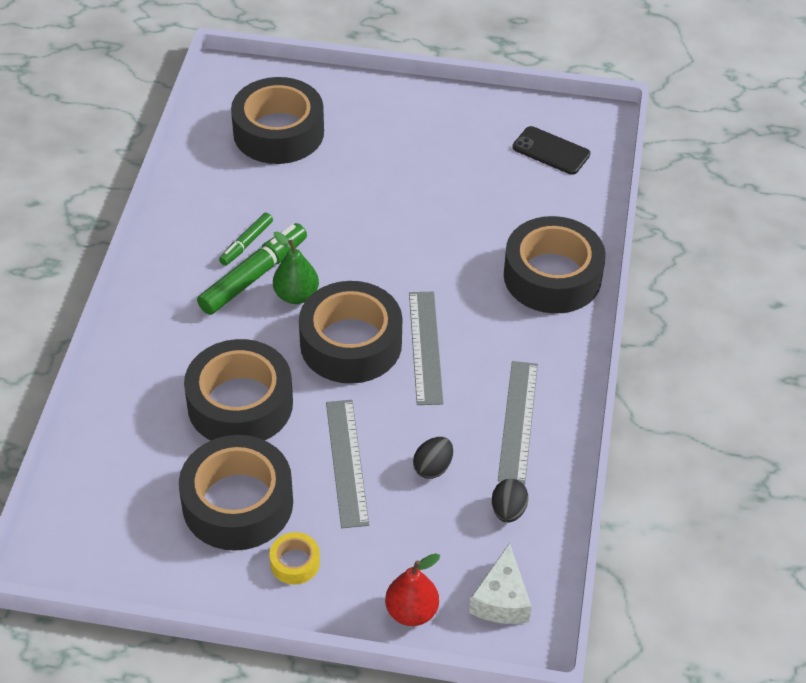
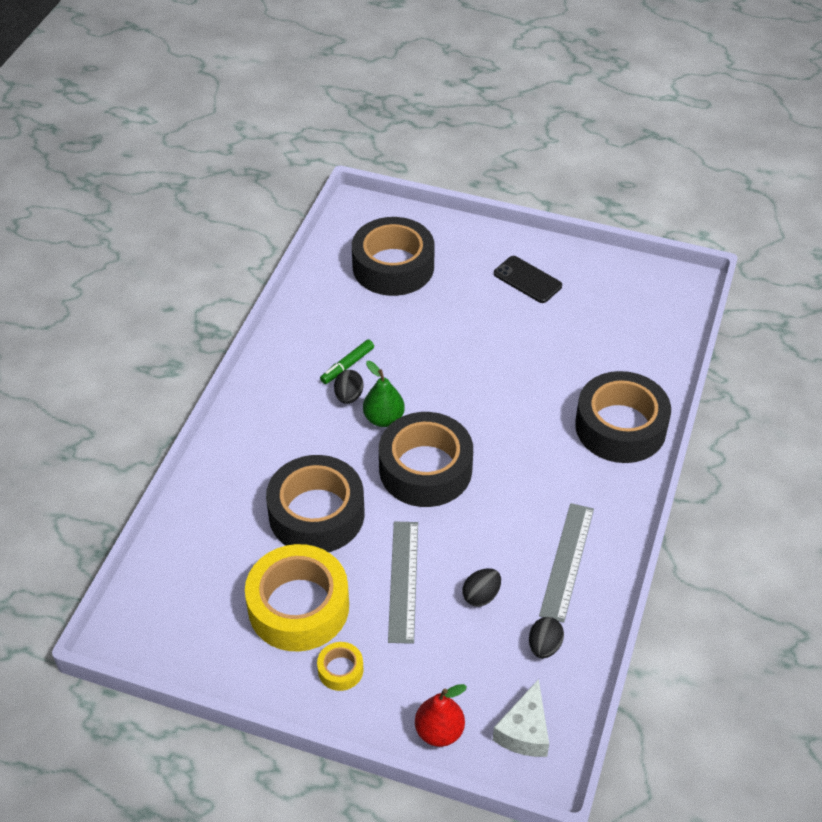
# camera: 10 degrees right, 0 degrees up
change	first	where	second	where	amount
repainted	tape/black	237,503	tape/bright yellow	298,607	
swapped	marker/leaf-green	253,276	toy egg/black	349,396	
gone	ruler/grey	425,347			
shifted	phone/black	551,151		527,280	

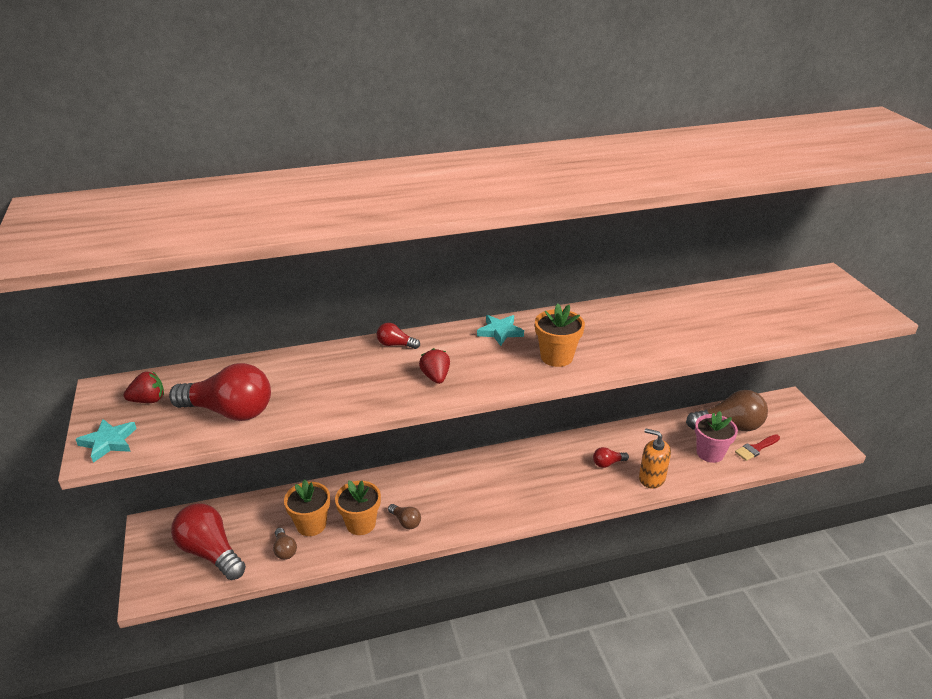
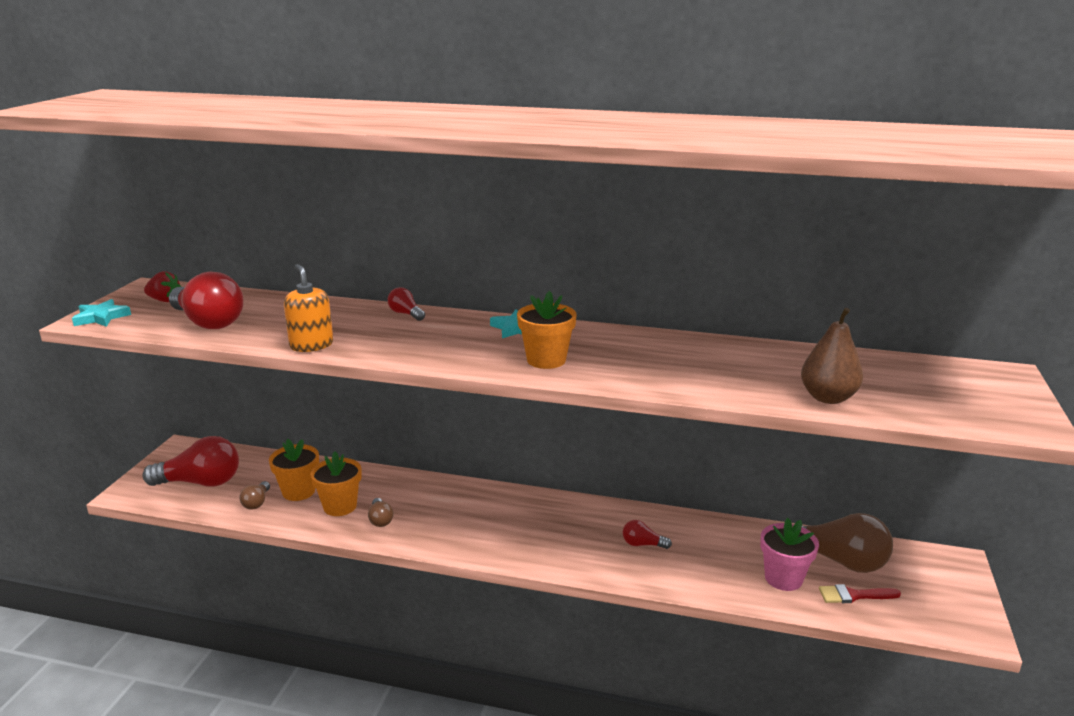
# camera: 30 degrees right, 10 degrees down
change	first	where	second	where	amount
rotated	light bulb/scarlet	210,552		200,482	105 degrees clockwise
gone	berry/scarlet	435,377			
shifted	pump bottle/orange	651,478		311,345	
new			pear fruit/brown	828,398	

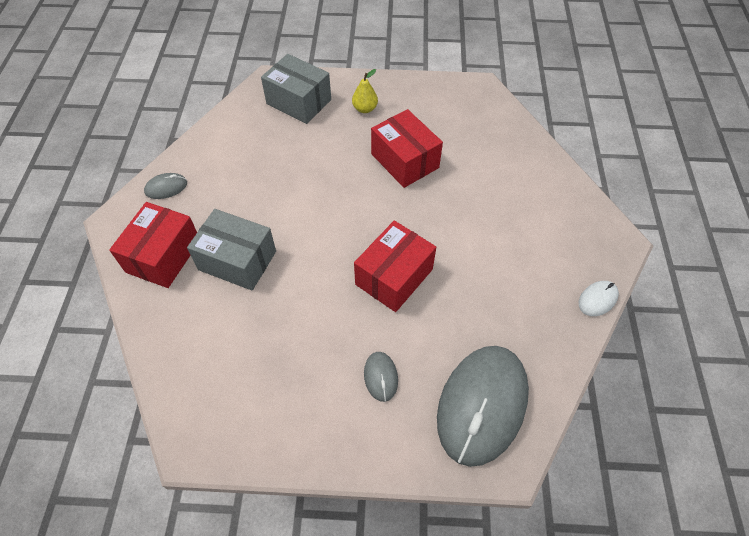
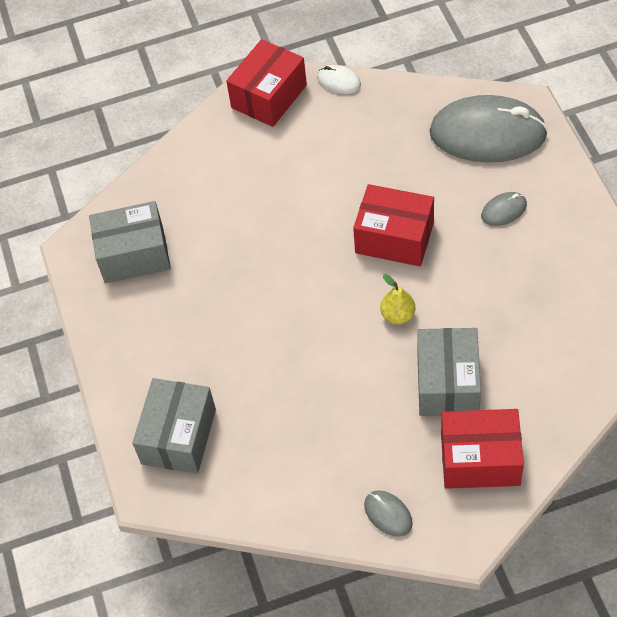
# camera: 105 degrees left, 0 degrees up
change	first	where	second	where	amount
shifted	pear fruit/bright yellow	365,109		398,315	
shifted	parcel/scarlet	404,161		269,96	
new			parcel/grey	134,254	

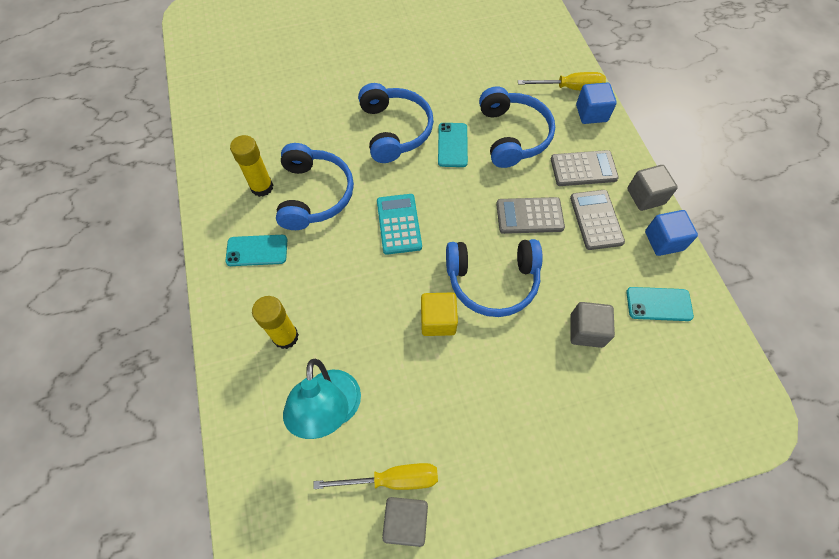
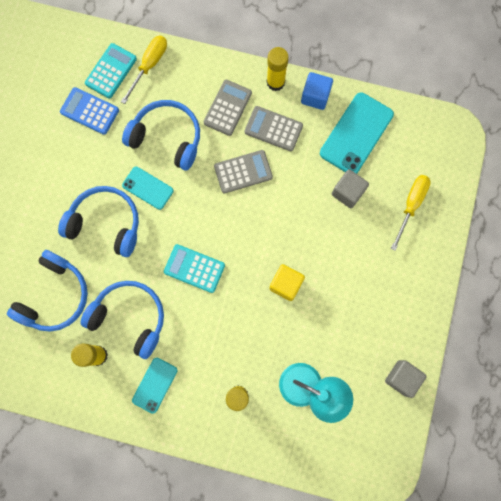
# camera: 60 degrees left, 15 degrees up
change	first	where	second	where	amount
shifted	flat screwdriver/bright yellow	392,479		411,205	
shifted	headphones/blue	492,281		55,296	
rotated	adding machine/grey	529,216		243,172	135 degrees counterclockwise
gone	solid cube/blue	591,113			
scaled	phone/aqua	659,304		356,134	x1.71
swapped	solid cube/grey	645,196	stick of glue/bright yellow	275,82	
new			adding machine/blue	90,111	
new			adding machine/aqua	111,71	

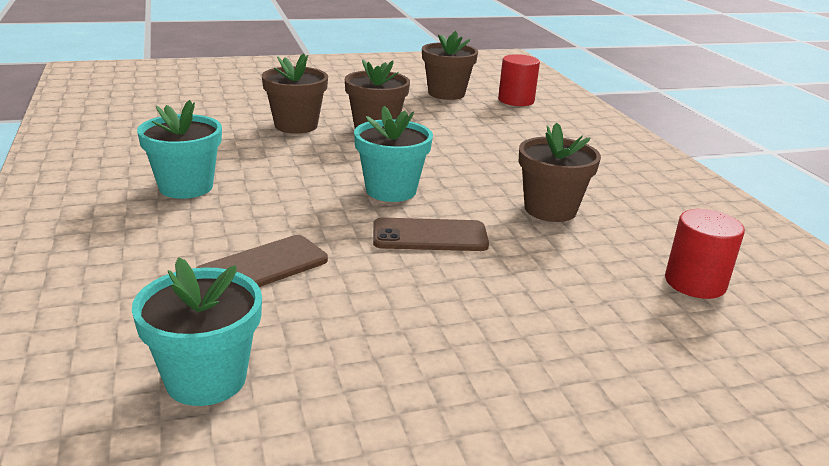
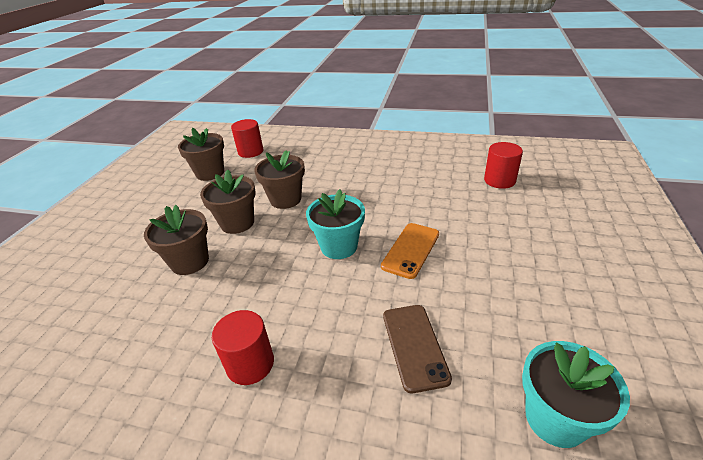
# camera: 55 degrees left, 10 degrees up
change	first	where	second	where	amount
swapped	potted plant/aqua	186,187	solid cylinder/scarlet	250,364	
repainted	phone/brown	430,236	phone/orange	411,250	
shifted	potted plant/brown	550,209		285,199	

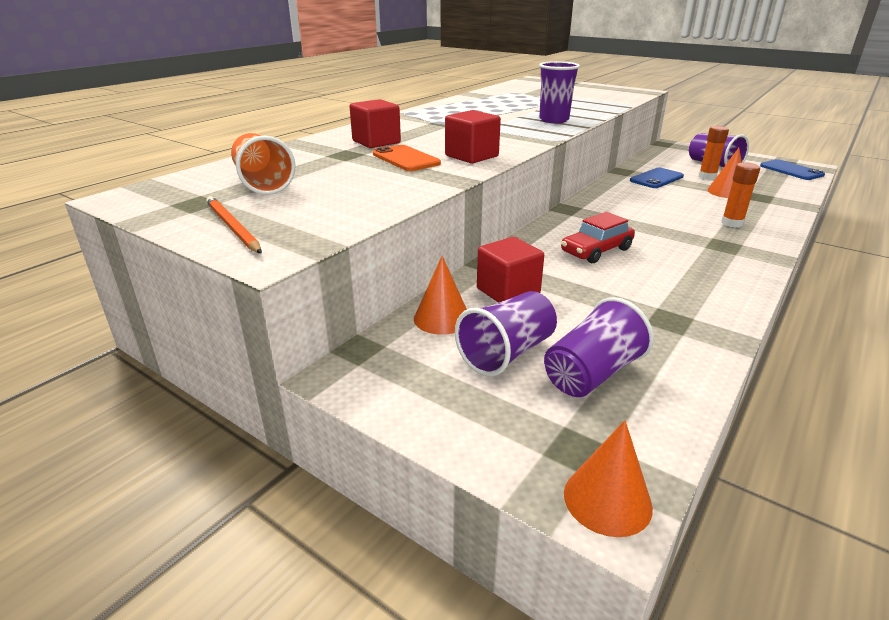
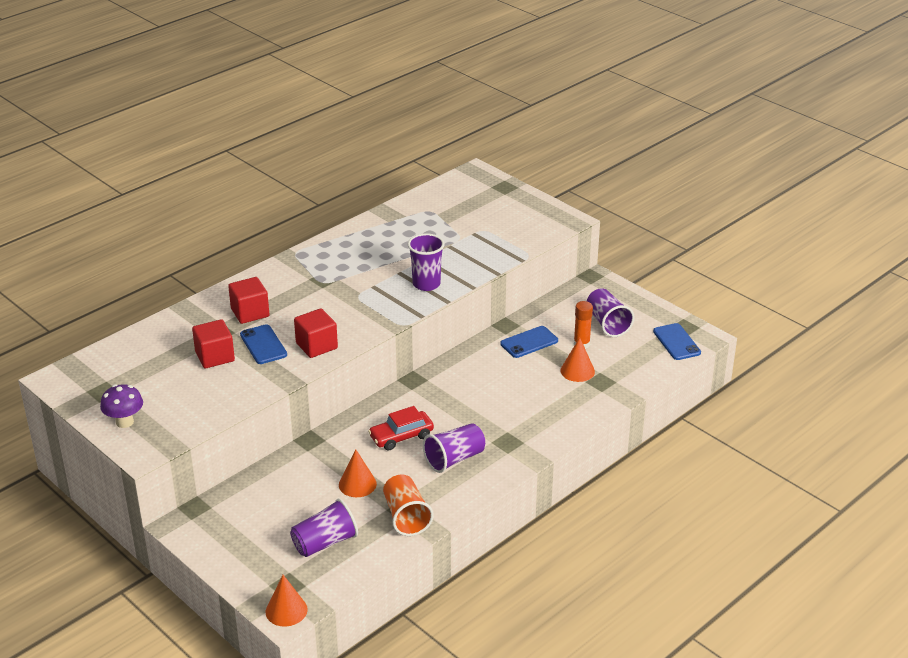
# camera: 10 degrees right, 5 degrees up
change	first	where	second	where	amount
swapped	pencil/orange	232,227	toadstool/royal purple	124,422	
shifted	cup/orange	263,183		406,517	
repainted	phone/orange	406,159	phone/blue	263,345	
shifted	solid cone/orange	442,318		357,484	
shifted	cup/royal purple	507,353		454,459	
shifted	solid cube/scarlet	508,291		215,356	
gone	stick of glue/orange	732,223			

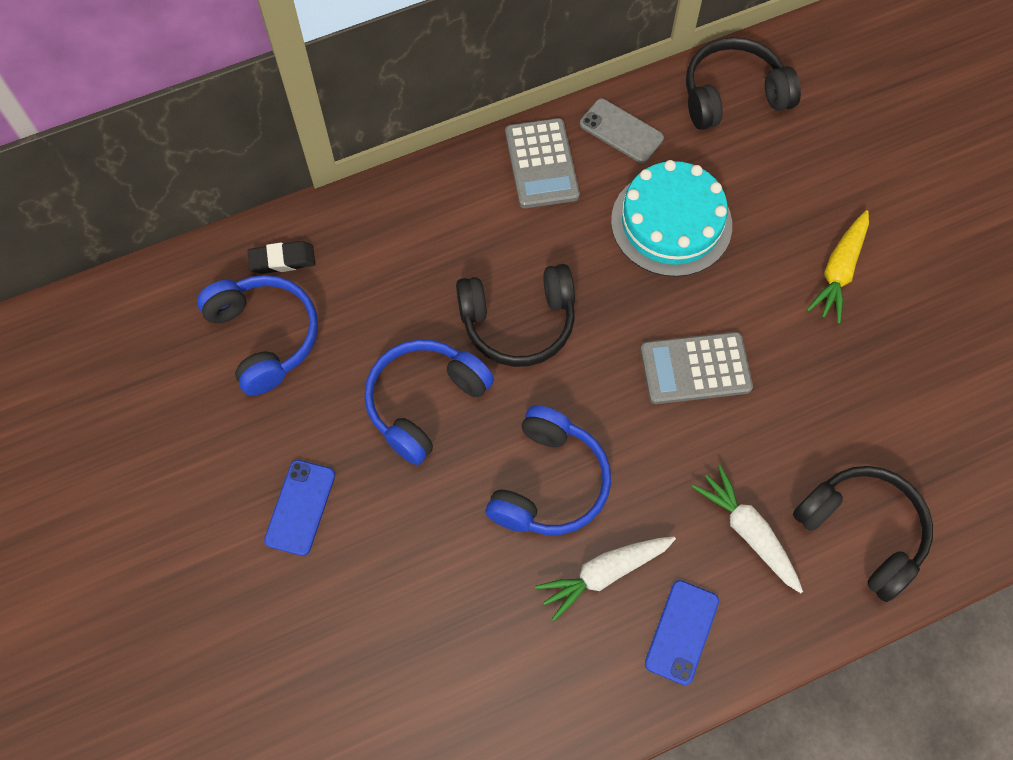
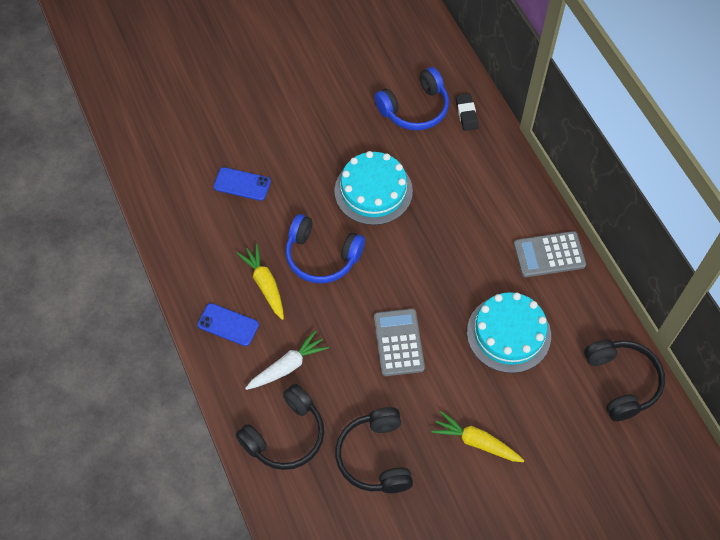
# camera: 90 degrees right, 5 degrees down
change	first	where	second	where	amount
shifted	phone/blue	300,507		242,184	
swapped	headphones/blue	425,403	cake/aqua	373,191	
shifted	headphones/black	518,322		375,457	
repainted	root vegetable/white	604,574	root vegetable/bright yellow	265,284	
gone	phone/grey	621,131			

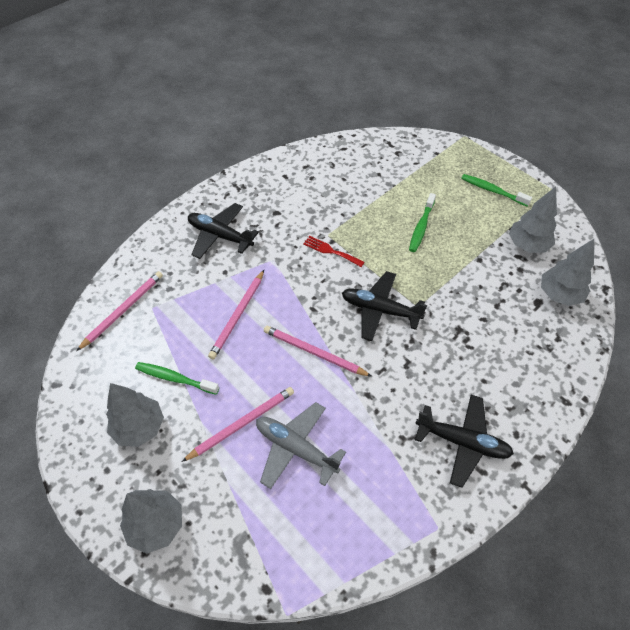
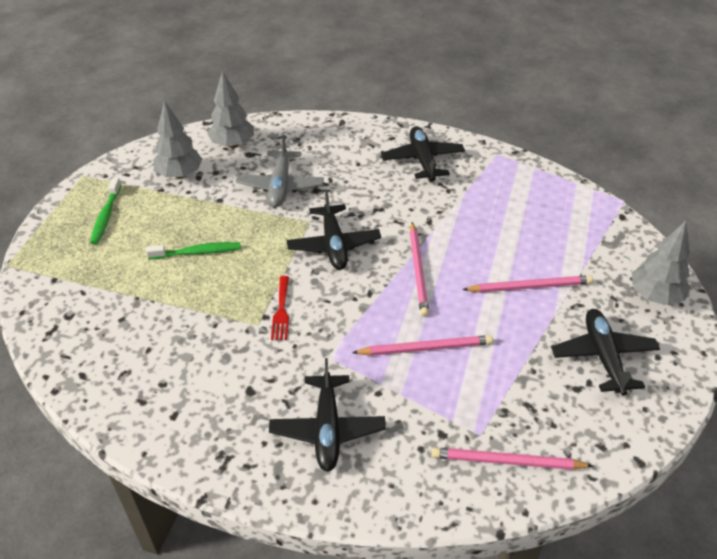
# camera: 120 degrees left, 10 degrees down
change	first	where	second	where	amount
swapped	toy tree/grey	139,427	toy plane/black	603,356	
gone	tooth brush/leaf-green	175,378			
rotated	pencil/pink	241,424		529,287	150 degrees clockwise
shifted	toy plane/grey	296,448		280,186	

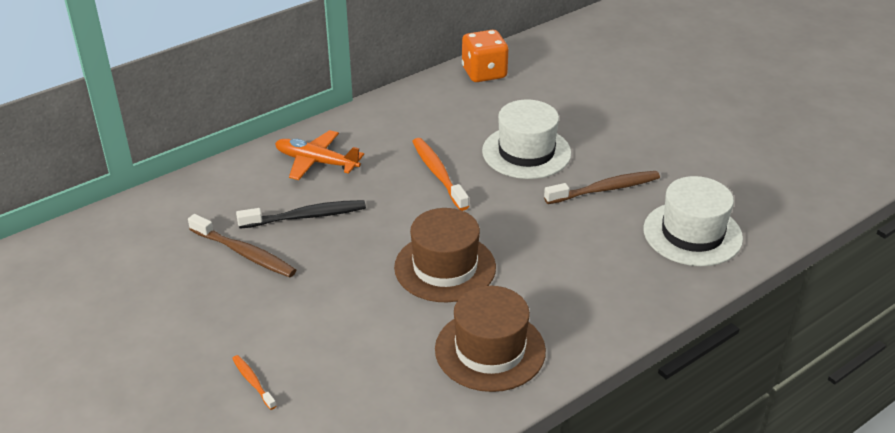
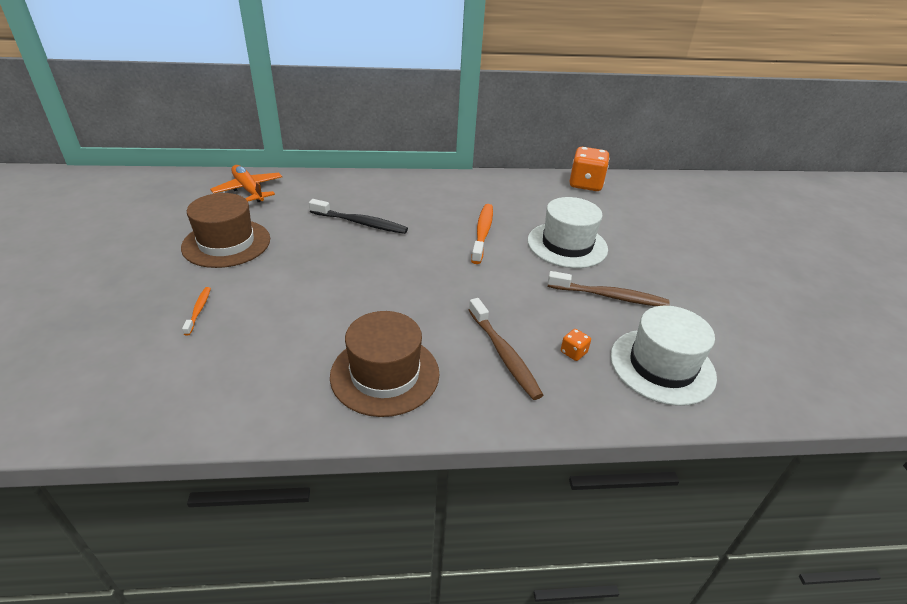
# camera: 30 degrees right, 0 degrees up
change	first	where	second	where	amount
shifted	tooth brush/brown	244,253		503,354	
shifted	toy plane/orange	317,162		249,190	
shifted	tall hat/brown	445,267		226,243	
new			die/orange	573,352	

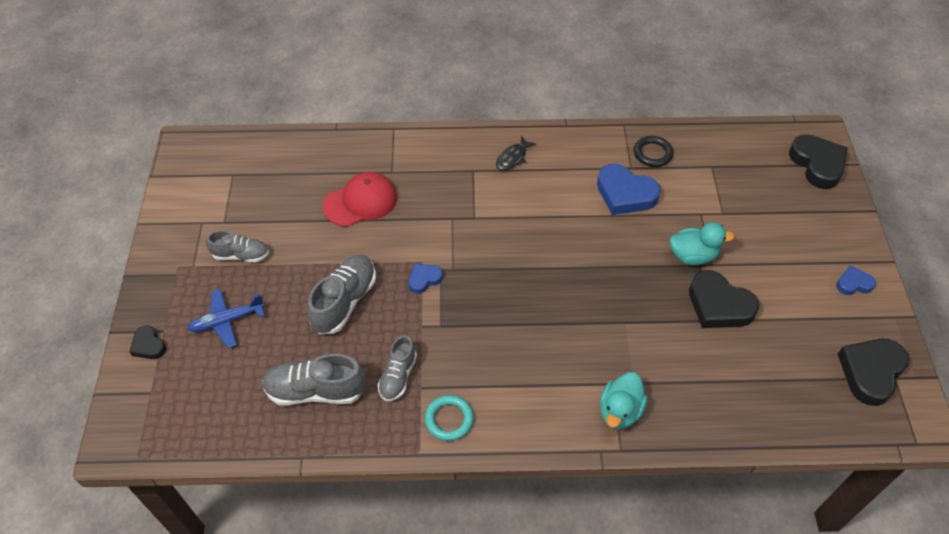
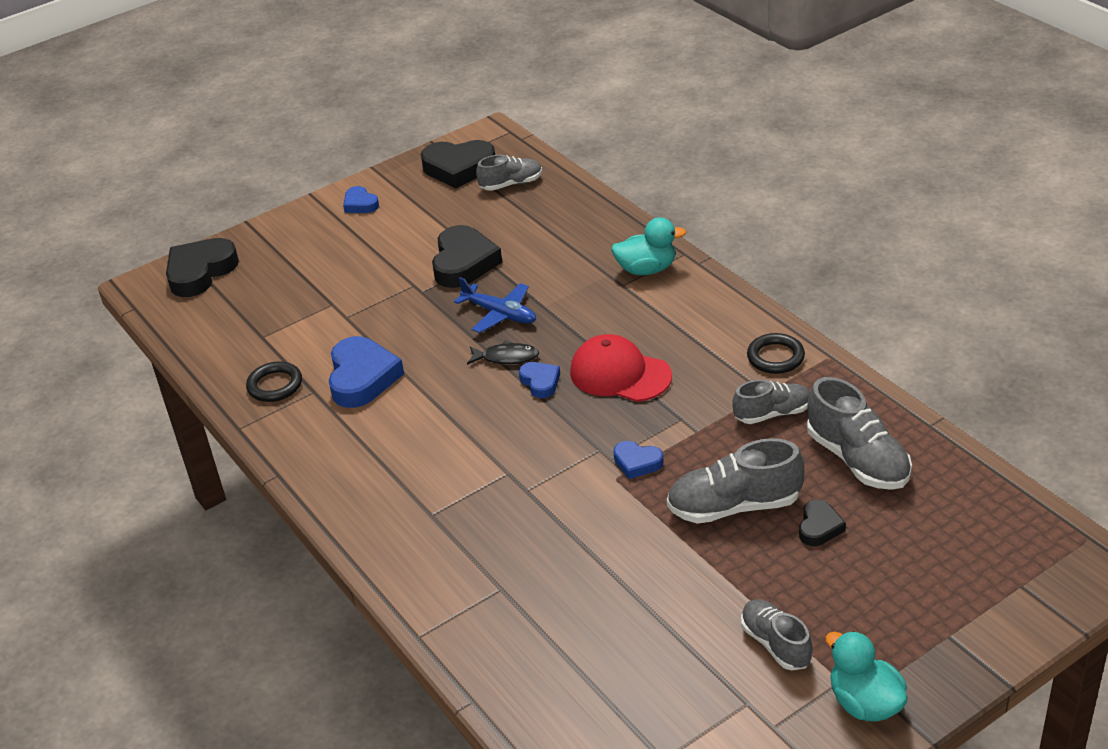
# camera: 120 degrees left, 15 degrees down
change	first	where	second	where	amount
shifted	heart/black	148,345		819,527	
shifted	toy plane/blue	227,321		500,314	
shifted	peaked cap/scarlet	361,202		620,374	
repainted	ring/aqua	449,419	ring/black	775,357	
shifted	toy fish/black	513,158		506,357	
shifted	rubber duck/aqua	692,256		865,703	
new			shoe/grey	511,184	
new			heart/blue	540,382	

